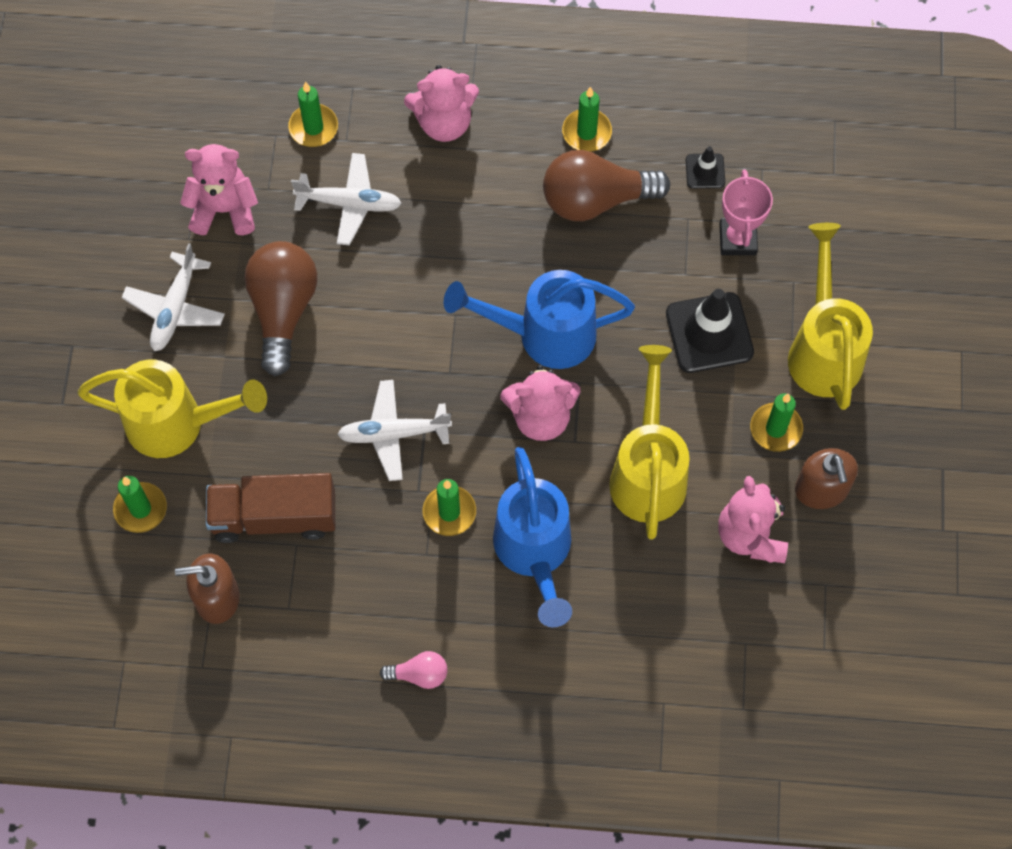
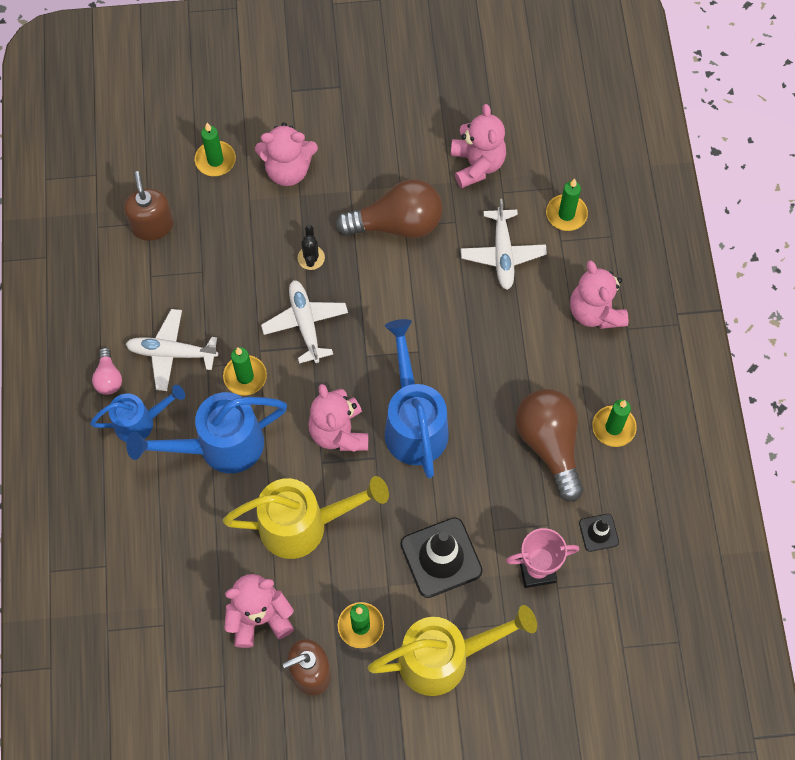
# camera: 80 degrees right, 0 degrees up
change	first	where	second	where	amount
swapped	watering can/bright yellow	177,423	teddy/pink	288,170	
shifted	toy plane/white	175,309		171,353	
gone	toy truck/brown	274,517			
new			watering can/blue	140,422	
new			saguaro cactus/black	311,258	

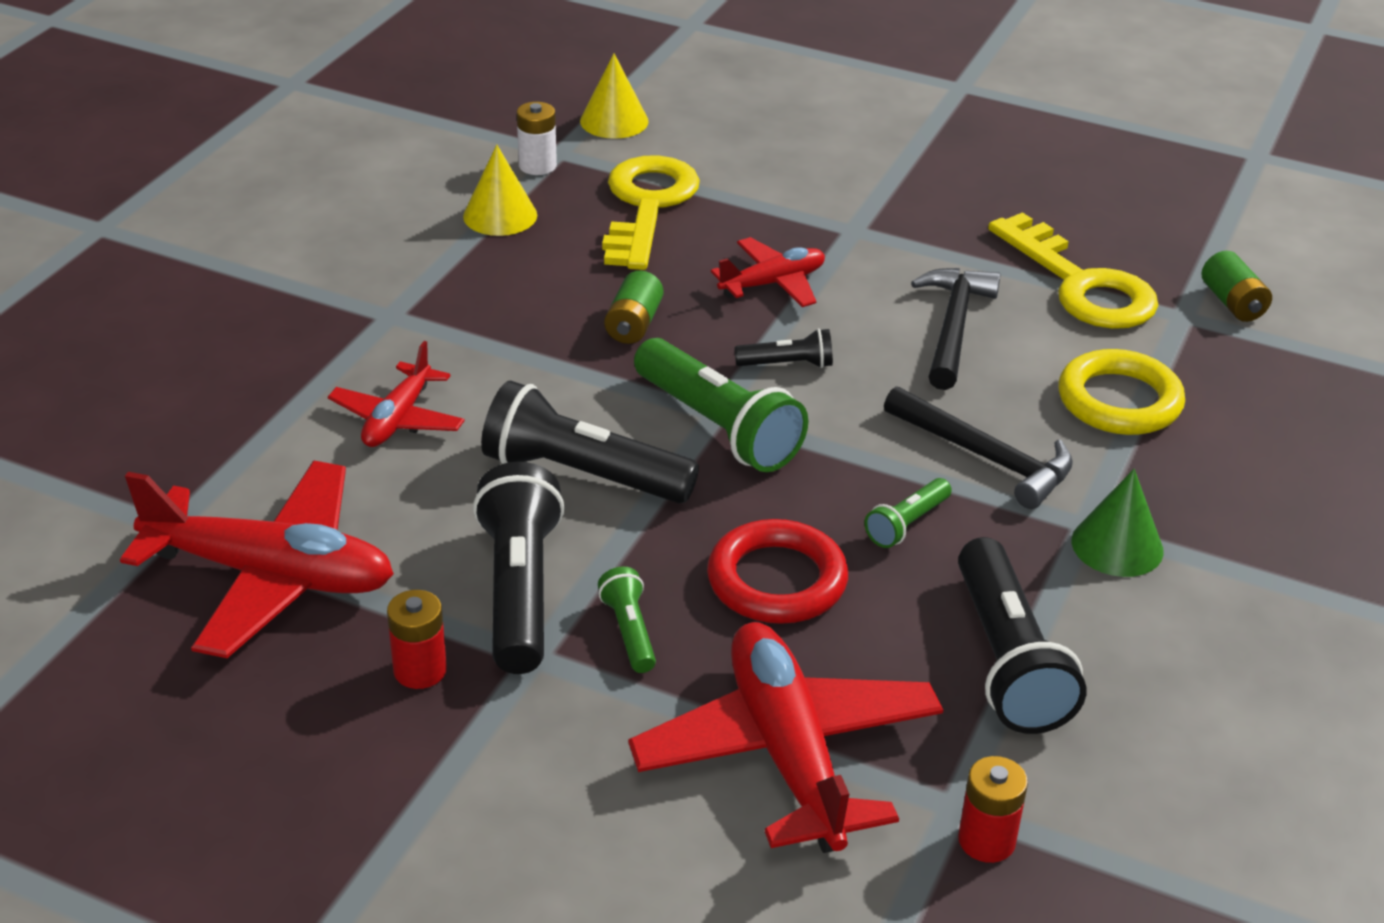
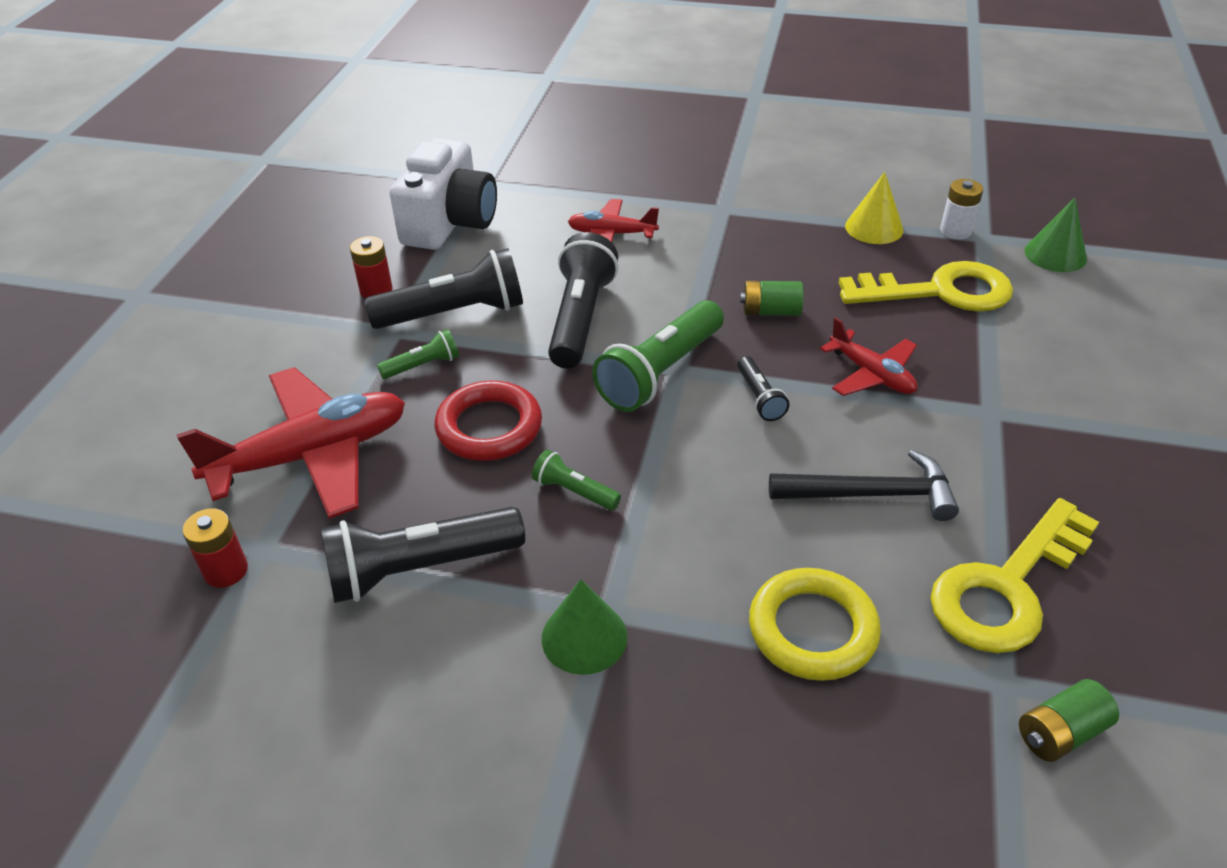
# camera: 80 degrees right, 5 degrees up
change	first	where	second	where	amount
swapped	toy plane/scarlet	271,575	photo camera/white	449,223	
repainted	solid cone/bright yellow	614,121	solid cone/leaf-green	1055,254	
gone	hammer/black	985,457			

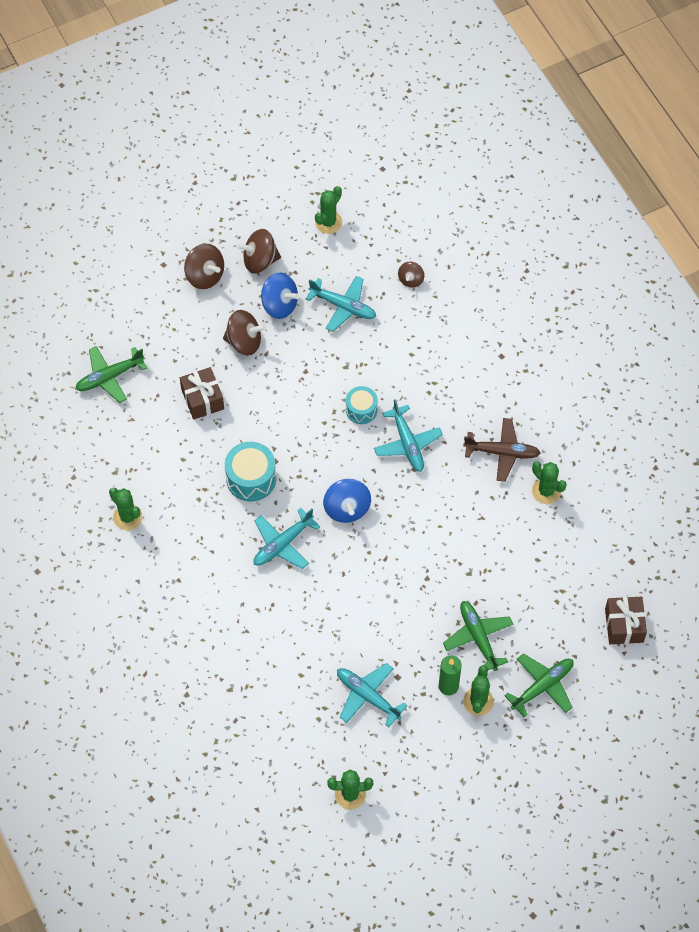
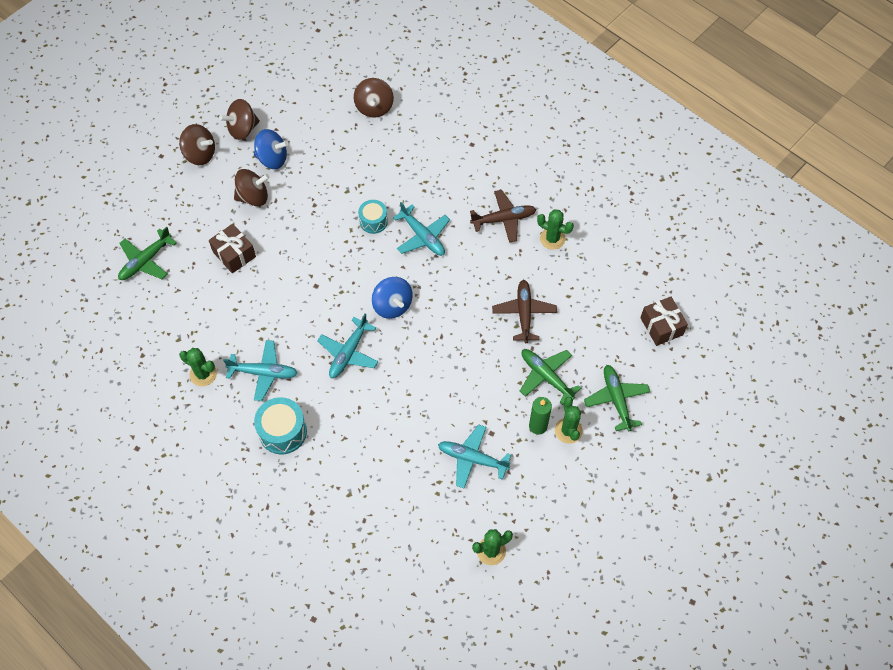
# camera: 20 degrees left, 0 degrees up
change	first	where	second	where	amount
shifted	toy drum/aqua	251,478		282,431	
shifted	toy plane/aqua	343,306		263,373	
gone	saguaro cactus/leaf-green	328,222			
scaled	toy top/brown	411,280		374,107	x1.68
rotated	toy plane/leaf-green	542,686		616,399	45 degrees counterclockwise
new			toy plane/brown	524,313	

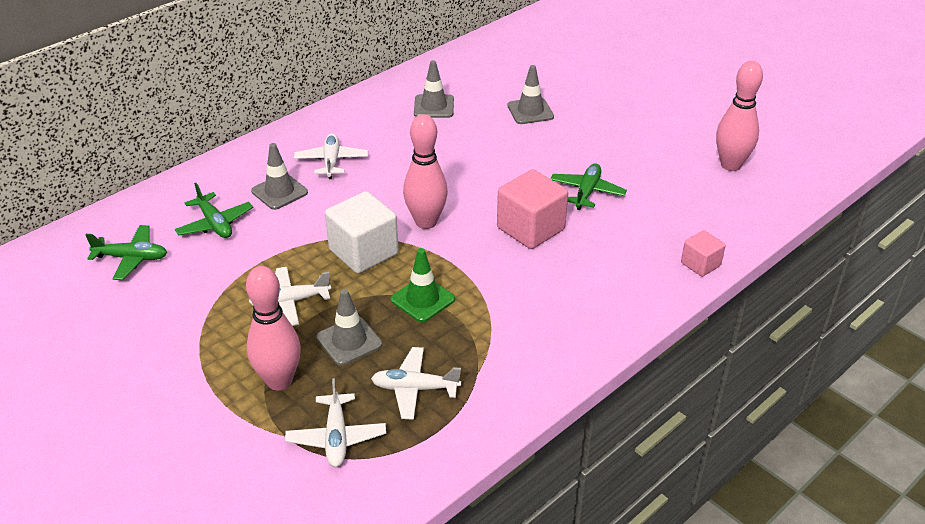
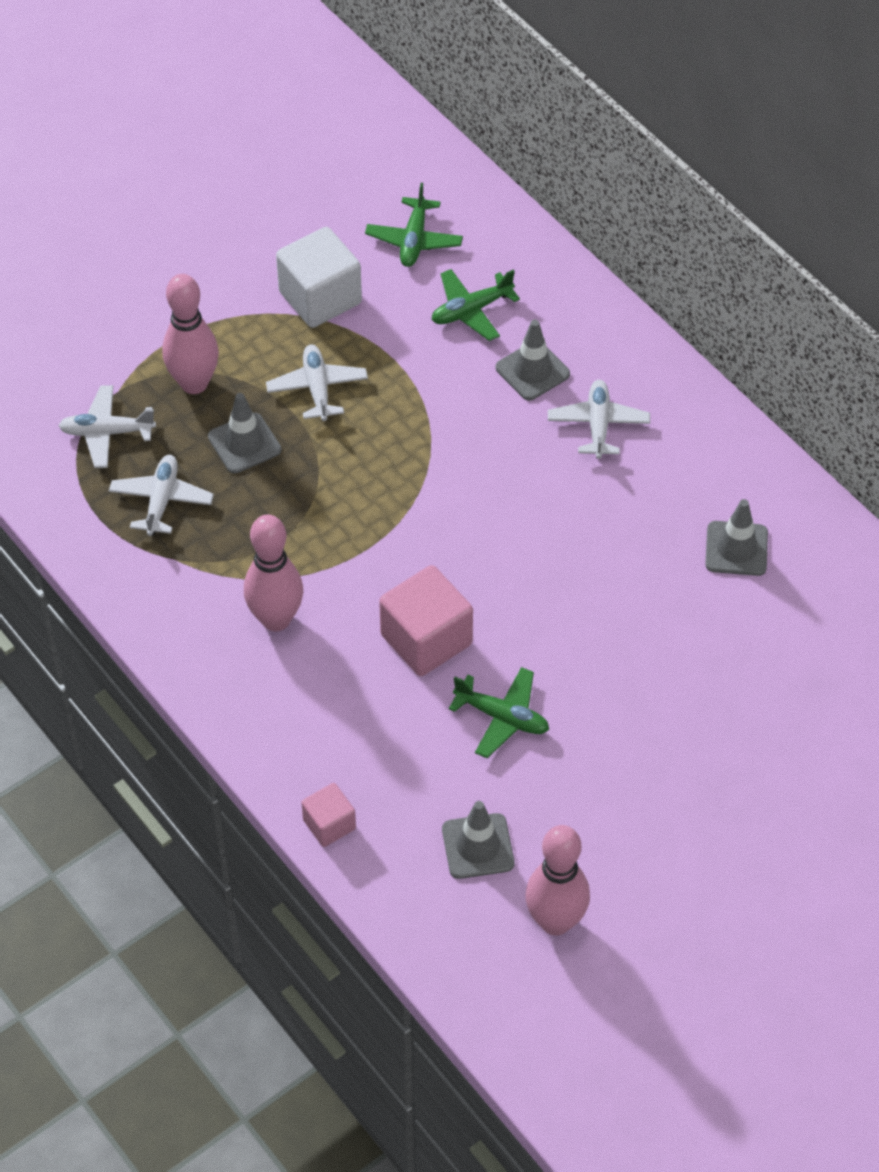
# camera: 95 degrees right, 15 degrees up
change	first	where	second	where	amount
rotated	toy plane/white	331,161		598,425	90 degrees counterclockwise
shifted	solid cube/white	363,252		320,298	
gone	traffic cone/leaf-green	422,299			
shifted	bowling pin/pink	426,222		276,619	
shifted	traffic cone/grey	530,111		478,846	

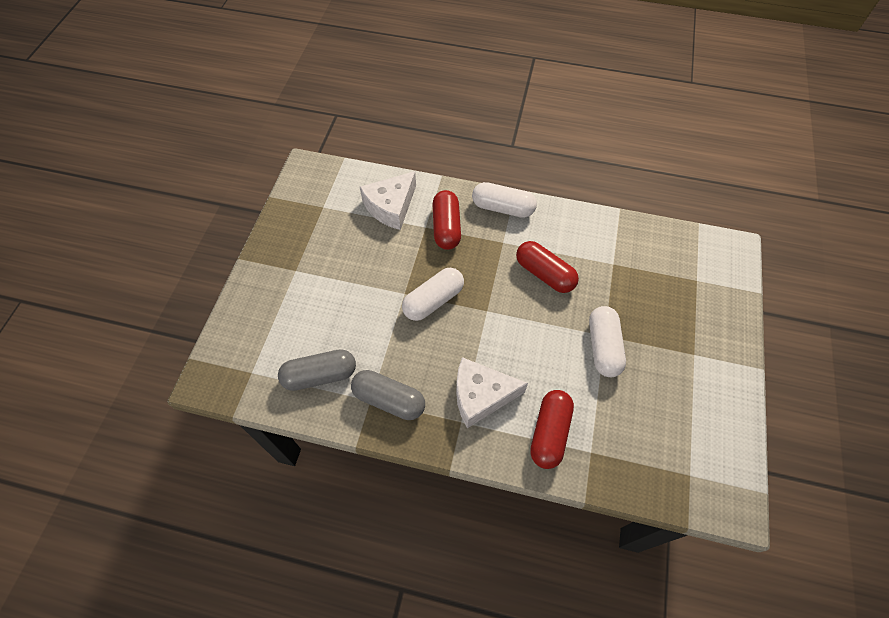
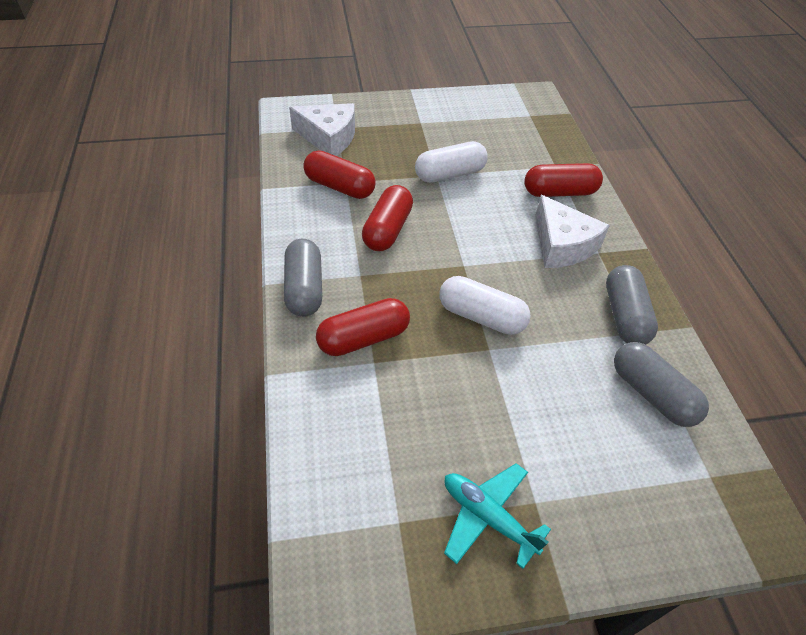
# camera: 115 degrees left, 10 degrees down
change	first	where	second	where	amount
shifted	cheese wedge/white	391,207		329,137	
repainted	capsule/white	503,208	capsule/grey	304,288	
new			capsule/scarlet	340,187	
new			toy plane/aqua	488,517	

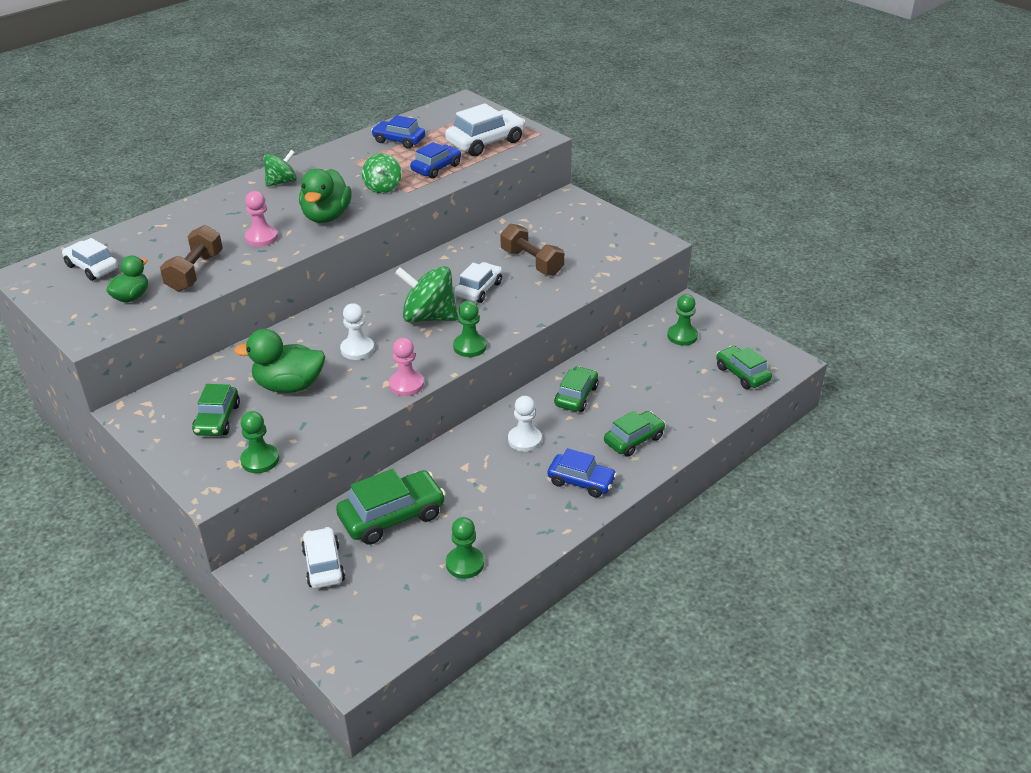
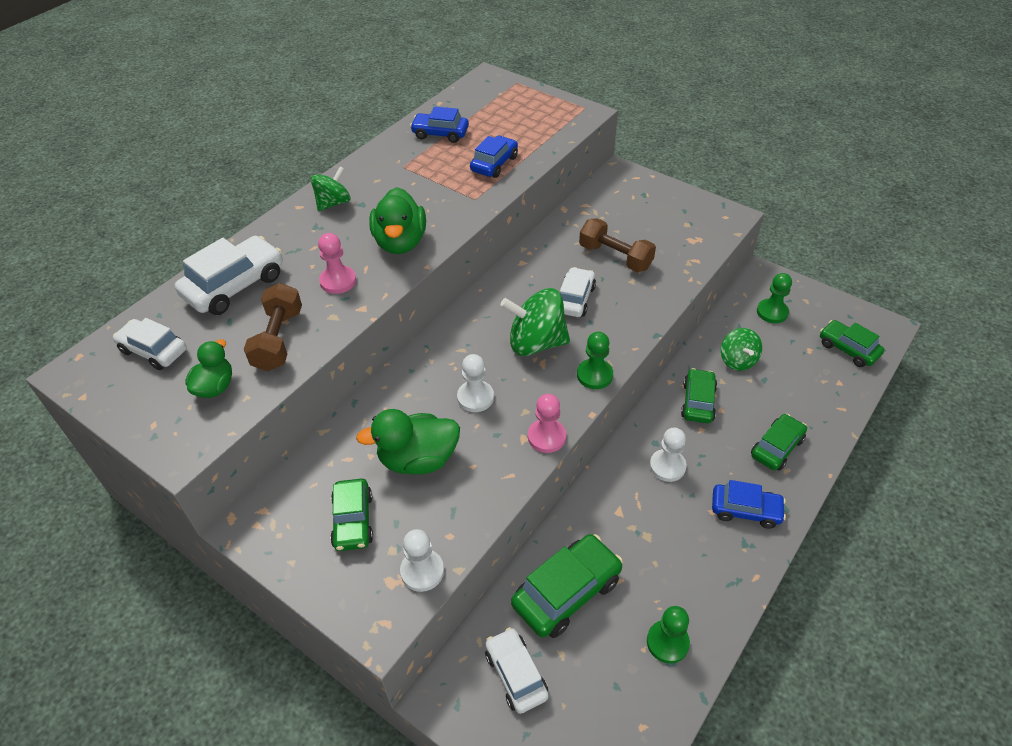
# camera: 10 degrees left, 10 degrees up
change	first	where	second	where	amount
repainted	pawn/leaf-green	260,460	pawn/white	422,571	
shifted	toy top/leaf-green	383,187		737,360	
shifted	toy car/white	485,142		235,285	

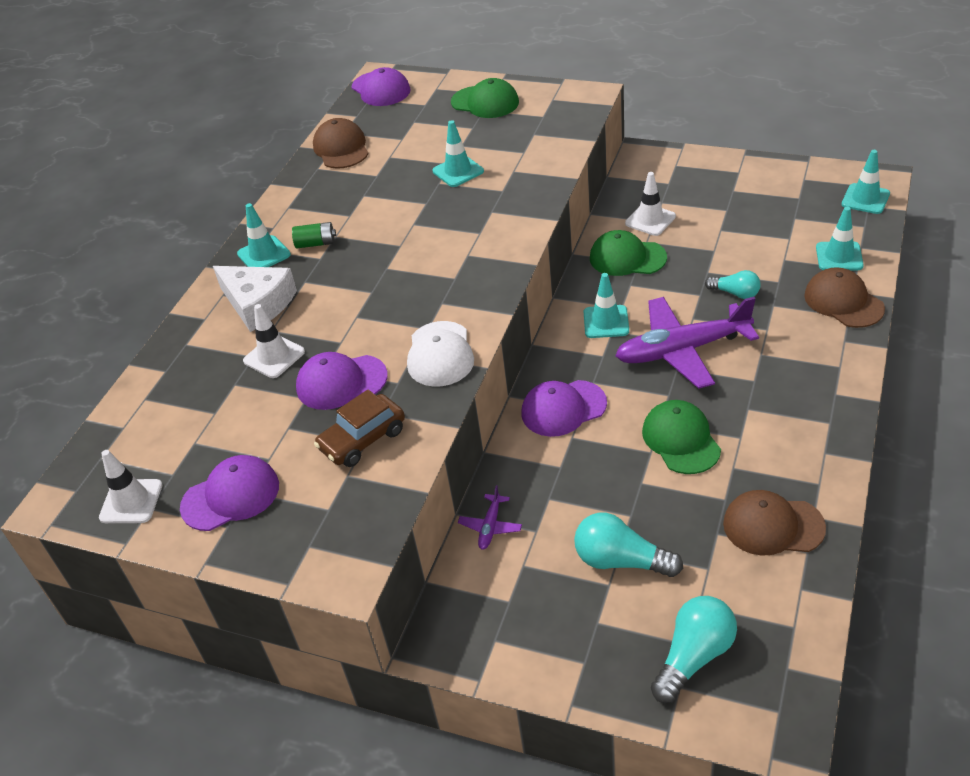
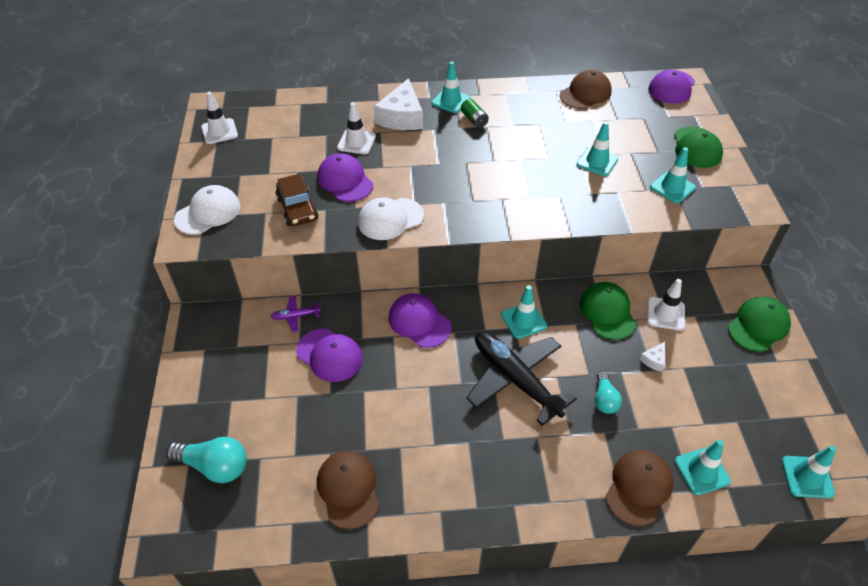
# camera: 60 degrees right, 5 degrees up
change	first	where	second	where	amount
shifted	peaked cap/royal purple	231,496		329,355	
rotated	toy car/brown	362,439		297,209	135 degrees counterclockwise
gone	light bulb/aqua	621,561			
repainted	toy plane/royal purple	682,350	toy plane/black	515,379	
shifted	peaked cap/leaf-green	681,440		758,326	
new			peaked cap/white	208,213	
new			cheese wedge/white	654,360	
new			traffic cone/aqua	672,187	

